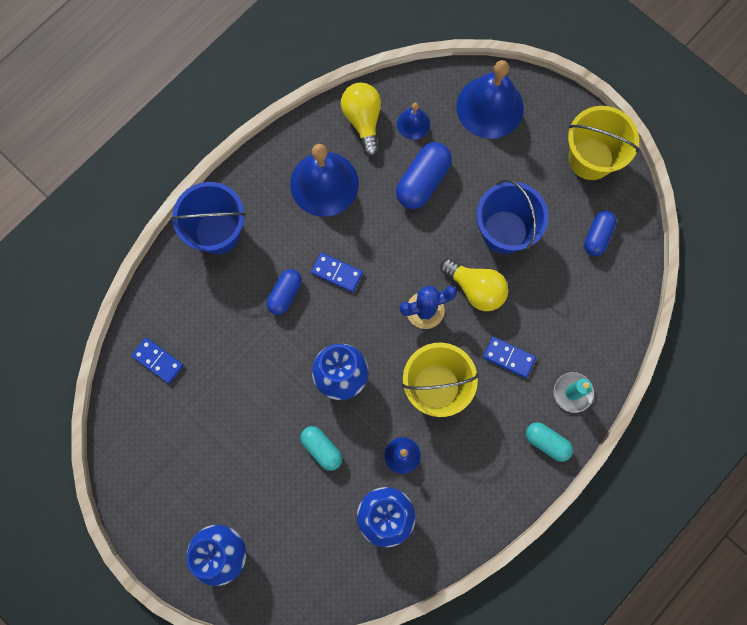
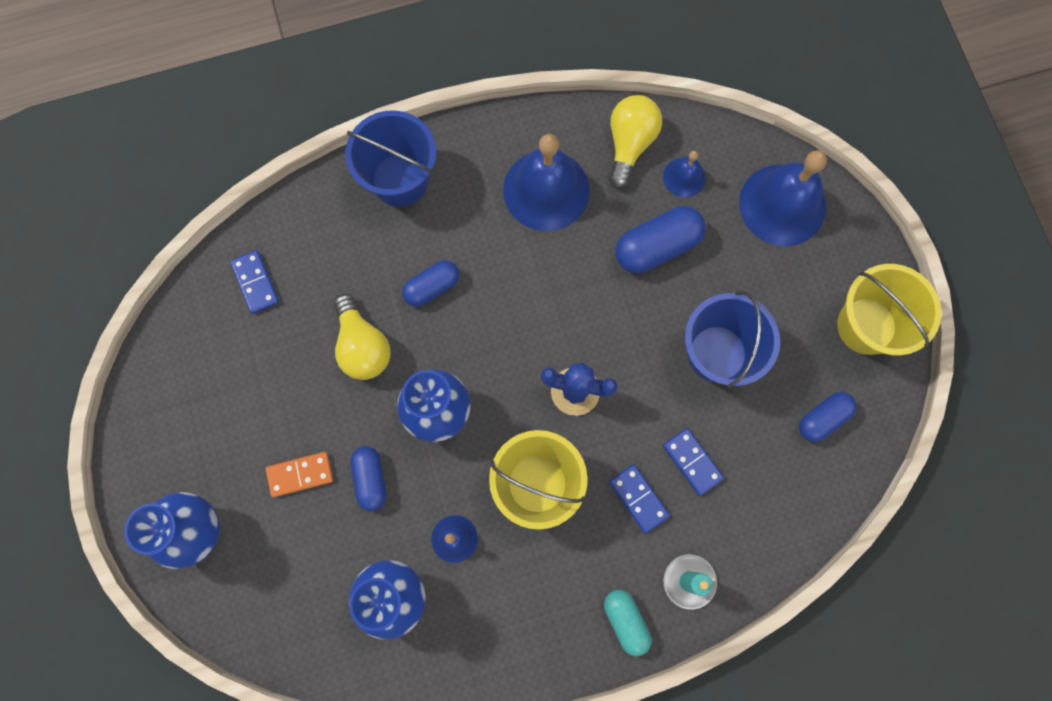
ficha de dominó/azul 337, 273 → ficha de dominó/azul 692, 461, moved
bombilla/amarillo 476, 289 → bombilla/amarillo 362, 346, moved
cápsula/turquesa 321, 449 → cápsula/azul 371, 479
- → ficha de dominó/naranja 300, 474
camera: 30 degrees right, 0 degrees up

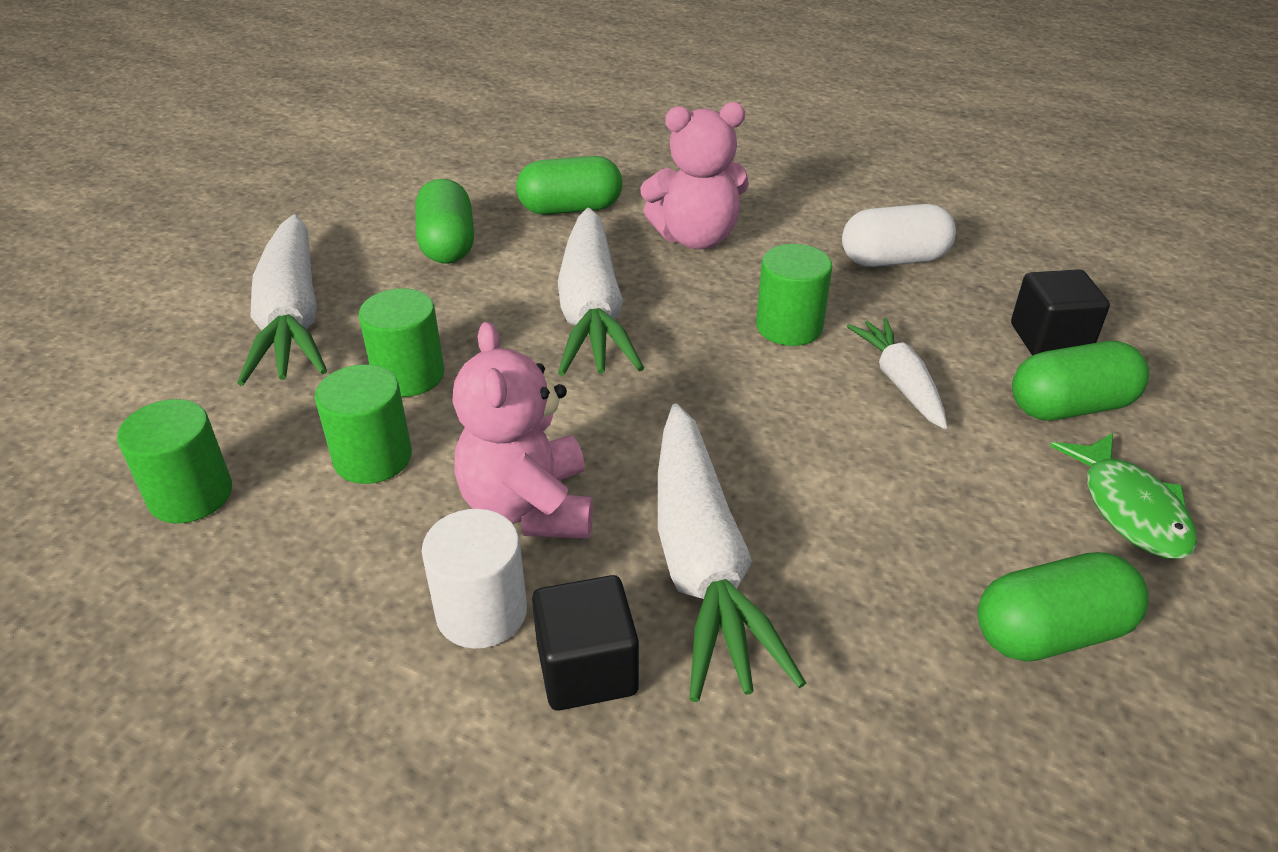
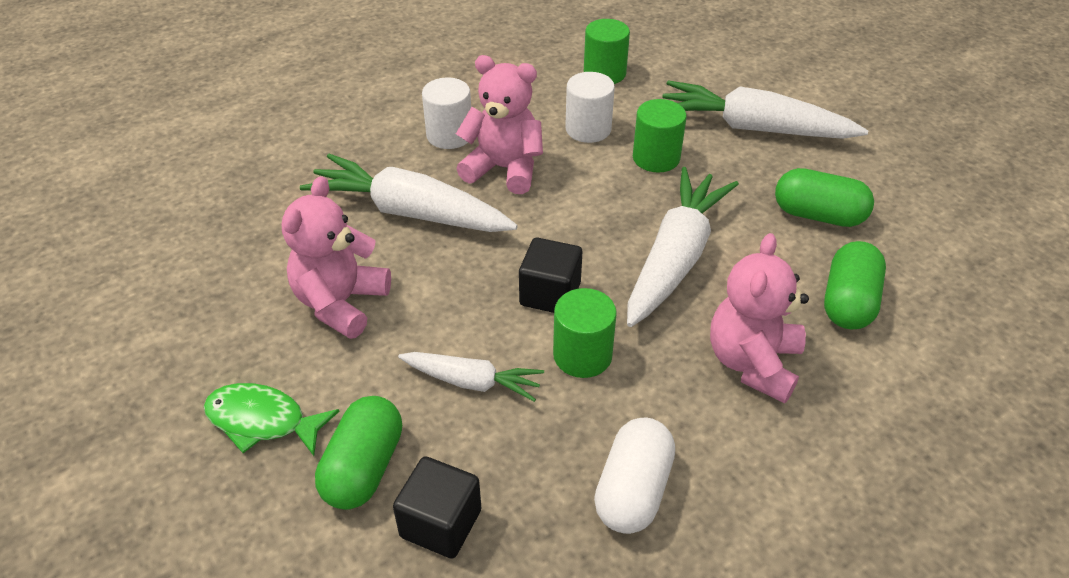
zanahoria/blanco 592, 311 → zanahoria/blanco 675, 257, 90 degrees clockwise
cilindro/verde 373, 458 → cilindro/blanco 588, 129
cápsula/verde 1050, 632 → -
cubo/negro 587, 669 → cubo/negro 550, 294, moved
- → osito/rosa 341, 303
camera: 120 degrees right, 5 degrees up

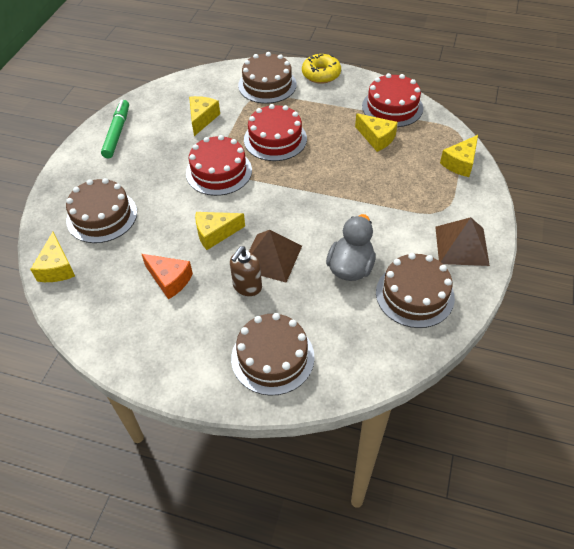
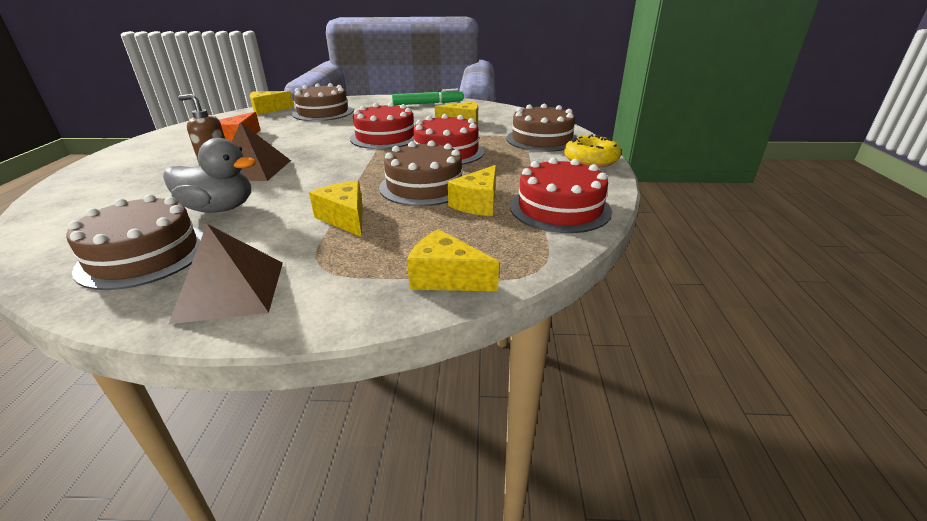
queso/amarillo 215, 233 → queso/amarillo 345, 218, moved
tarta/marrón 272, 357 → tarta/marrón 424, 186, moved
camera: 75 degrees right, 20 degrees down

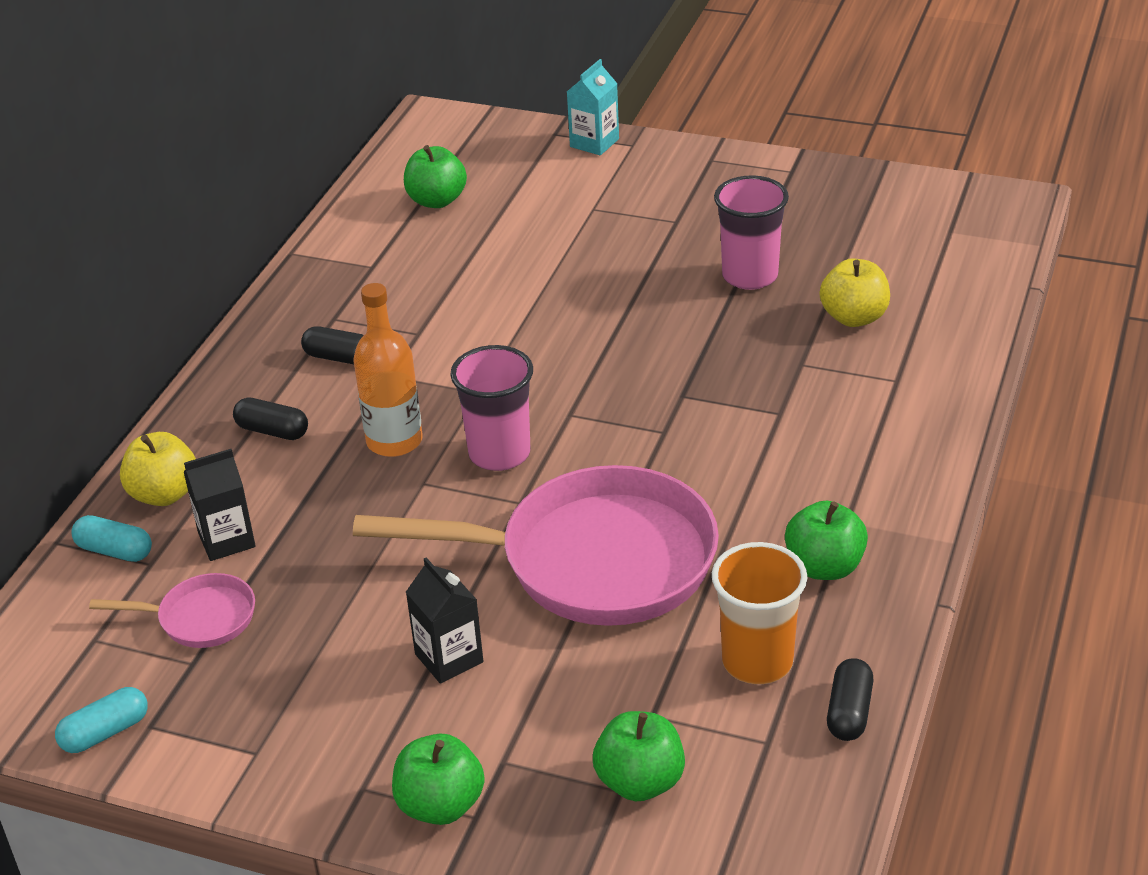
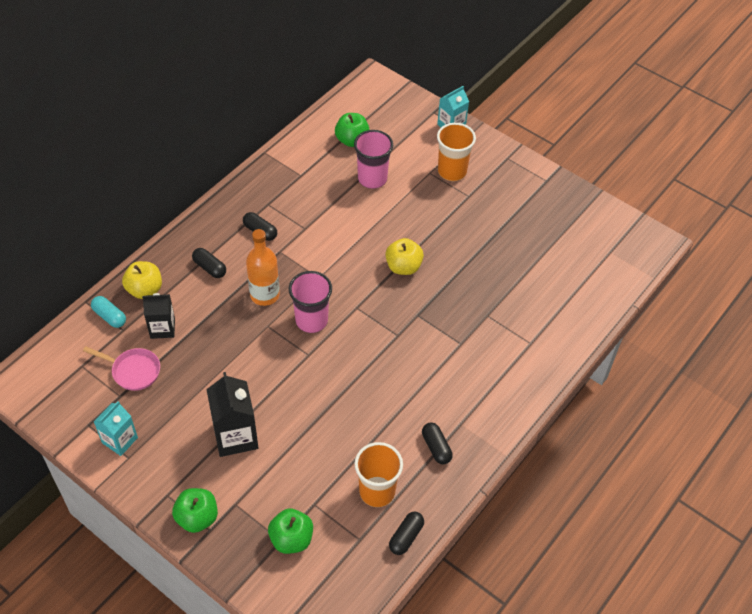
vaso/rosa 750, 276 → vaso/rosa 372, 179, moved
manzana/amarillo 854, 317 → manzana/amarillo 403, 267, moved
sartén/rosa 593, 561 → -
manzana/verde 824, 567 → cápsula/negro 436, 447
cartón de leche/negro 449, 658 → cartón de leche/negro 235, 436, x1.54
cápsula/turquesa 105, 732 → -
- → vaso/naranja 452, 171
- → cartón de leche/turquesa 120, 440
camera: 15 degrees right, 15 degrees up

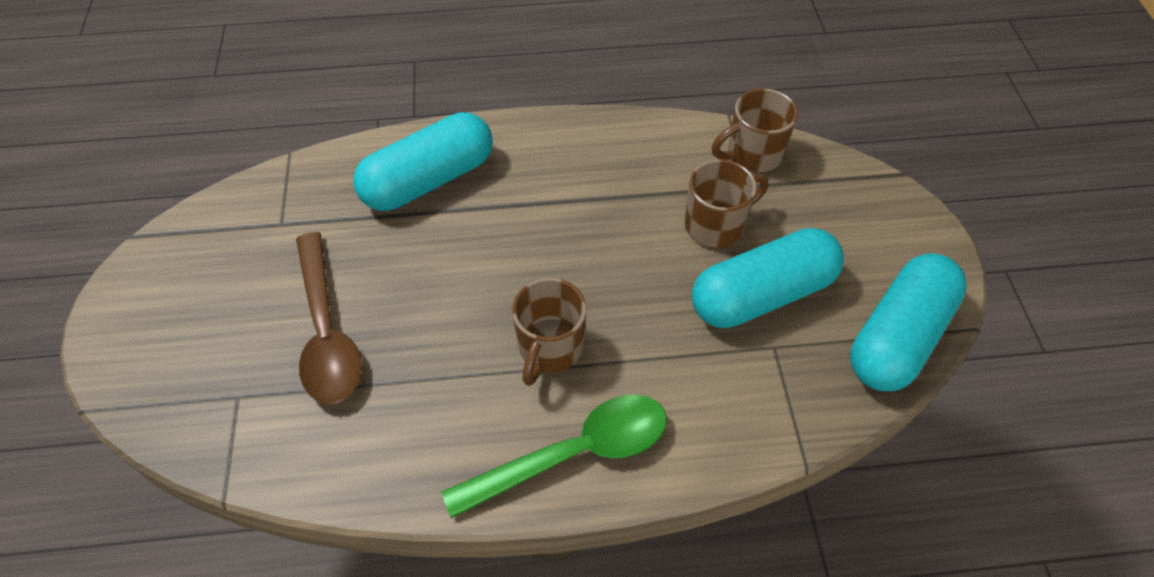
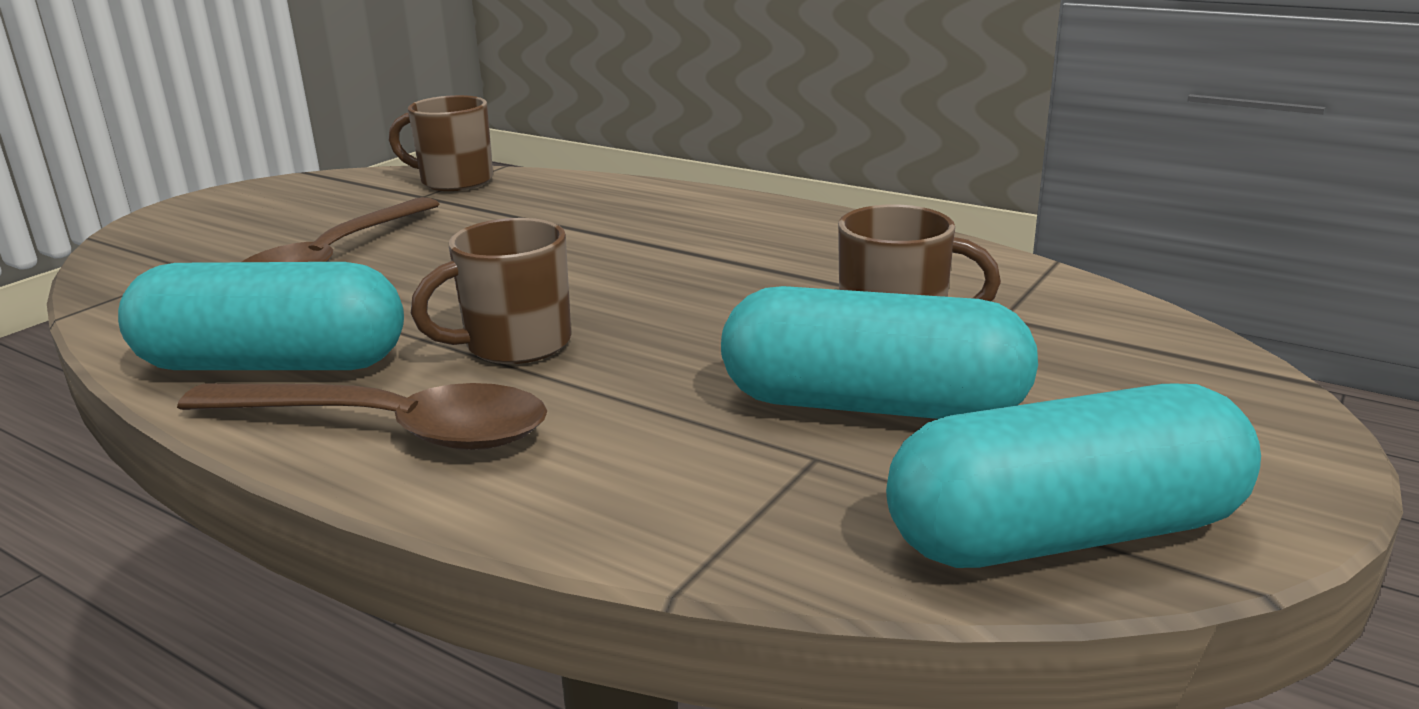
taza/marrón 752, 155 → taza/marrón 454, 181, moved
cápsula/turquesa 428, 180 → cápsula/turquesa 274, 364, moved
cuchara/verde 574, 453 → cuchara/marrón 389, 429
camera: 40 degrees right, 30 degrees down

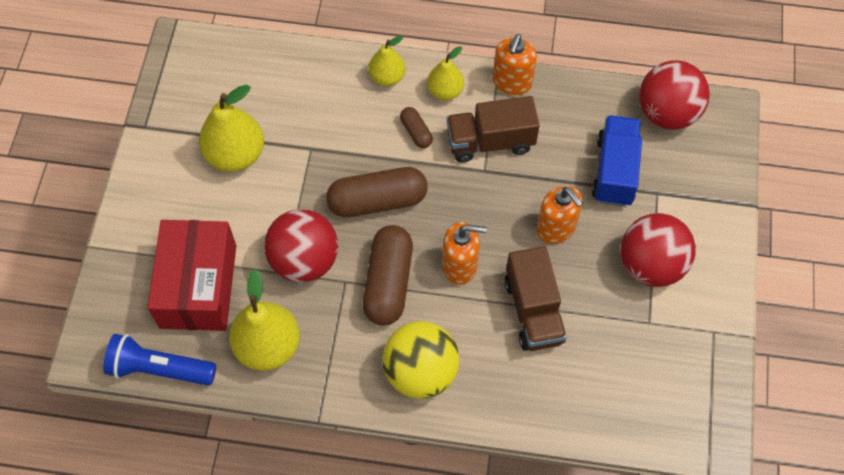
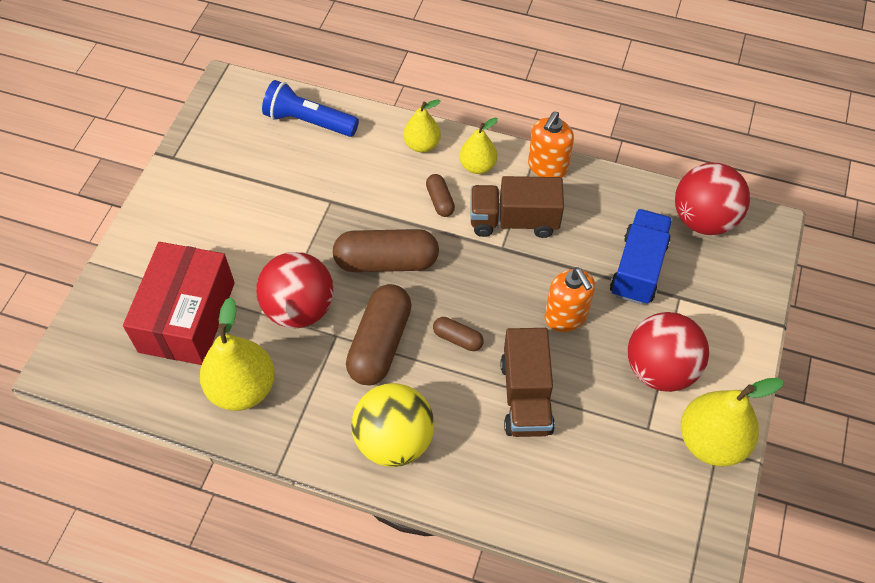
pera/amarillo 235, 155 → pera/amarillo 711, 441, moved
dispensador de jabón/naranja 460, 266 → cápsula/marrón 457, 338
lámpara de mano/azul 159, 368 → lámpara de mano/azul 309, 121, moved
camera: 10 degrees right, 5 degrees down

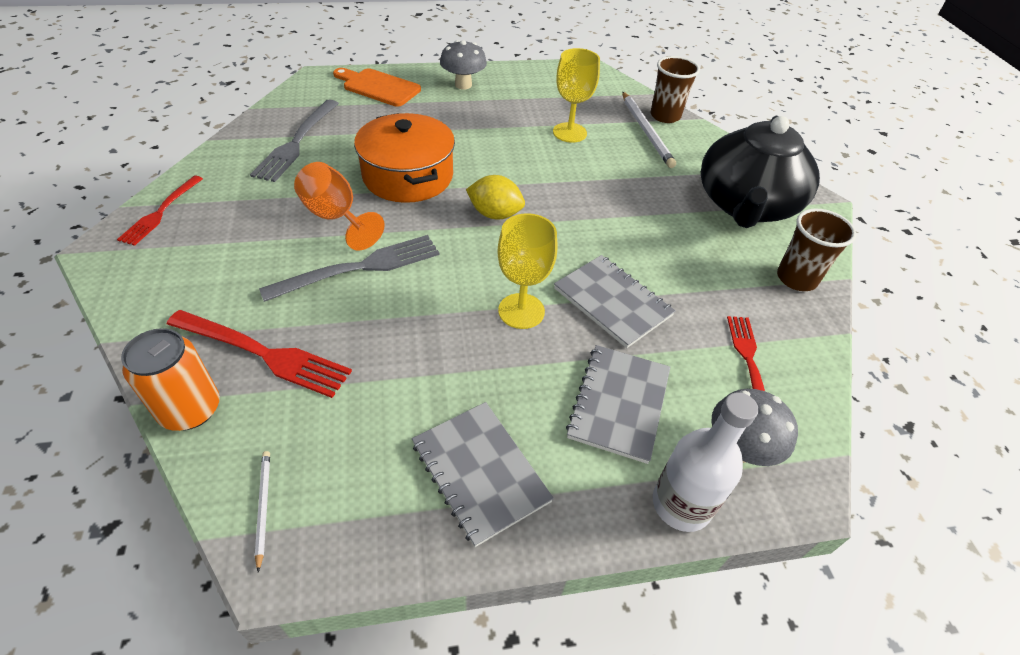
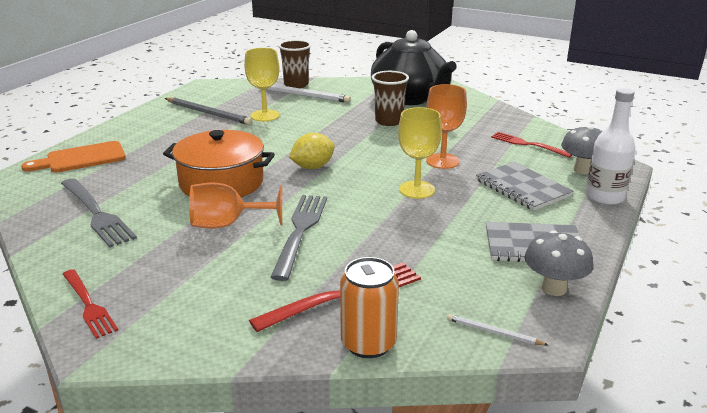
seta/gris 463, 85 → seta/gris 554, 288, moved
vaso/marrón 796, 278 → vaso/marrón 389, 121, moved
cuaderno/gris 612, 302 → copa/naranja 442, 161
- → lápiz/gris 208, 113
camera: 50 degrees left, 20 degrees down

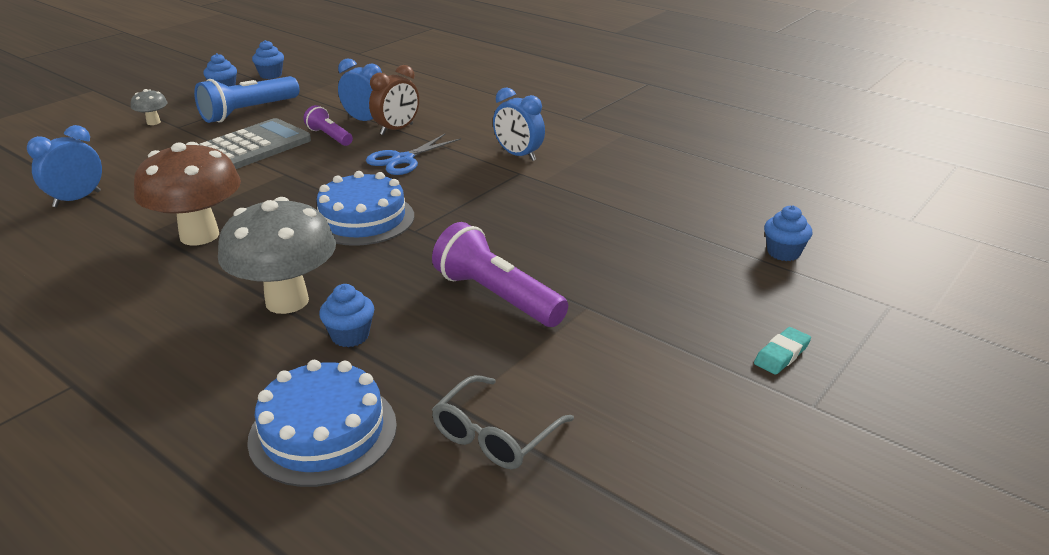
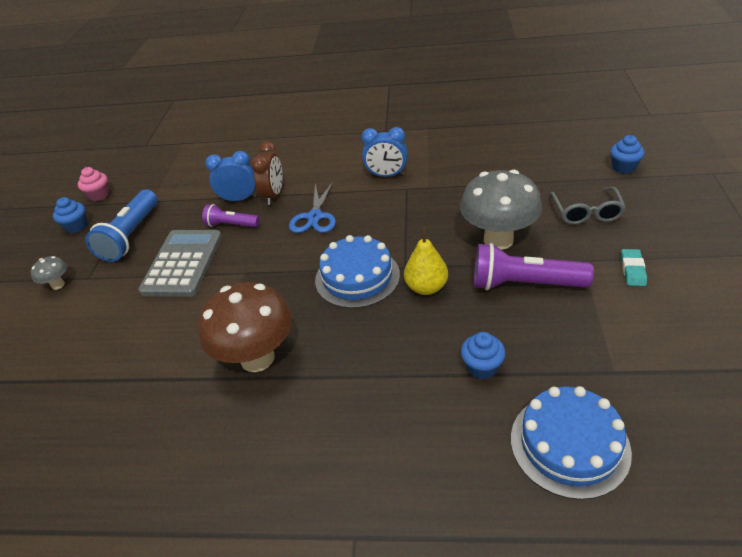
magdalena/azul 271, 75 → magdalena/rosa 99, 195
despertador/azul 77, 199 → -
seta/gris 287, 301 → seta/gris 498, 240, moved
goma de borrar/turquesa 781, 354 → goma de borrar/turquesa 632, 270, moved
gafas/gris 495, 435 → gafas/gris 586, 212, moved
- → pera/amarillo 426, 287
camera: 30 degrees left, 10 degrees up

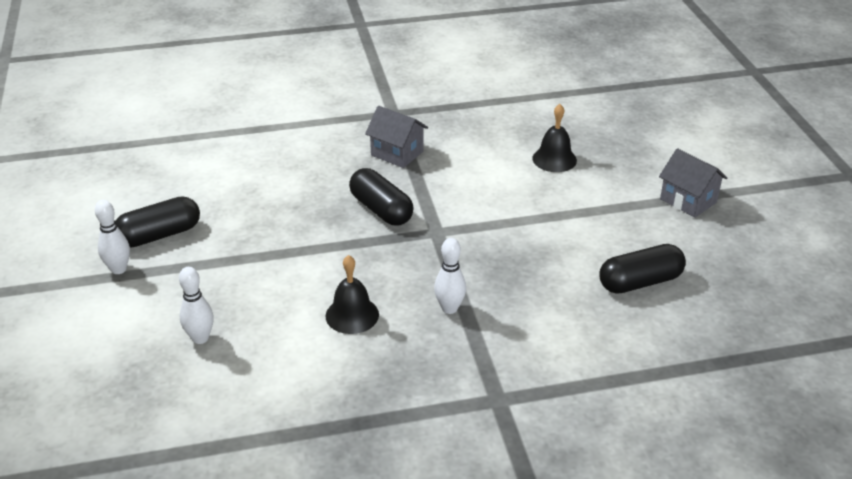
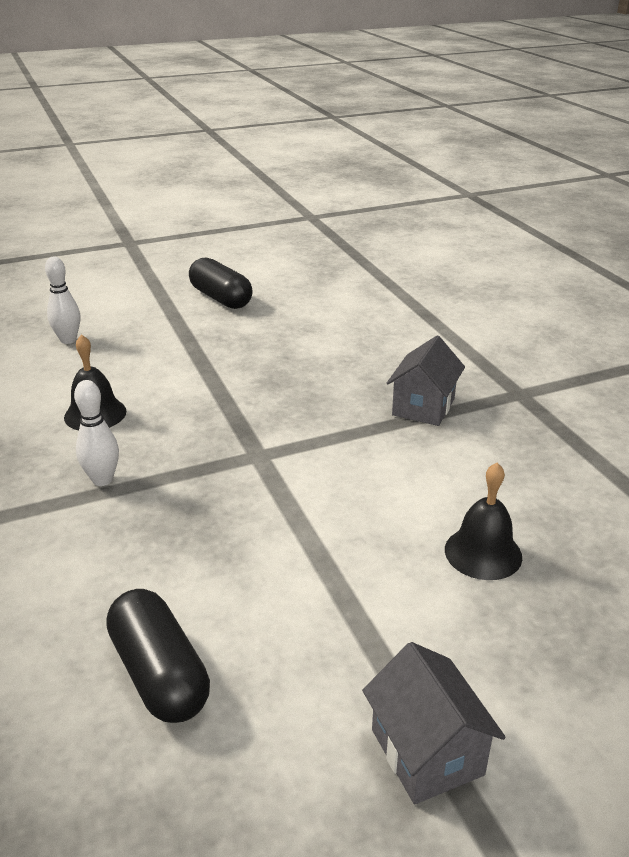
casa/gris 688, 200 → casa/gris 427, 752, 60 degrees counterclockwise
cápsula/negro 381, 210 → -
bolo/blanco 119, 269 → -
camera: 80 degrees right, 5 degrees down

